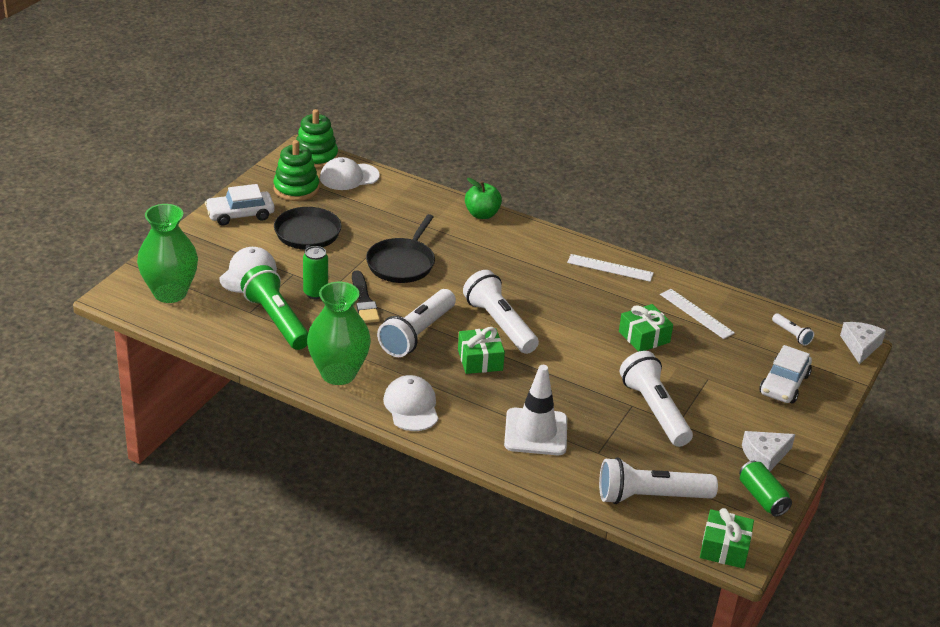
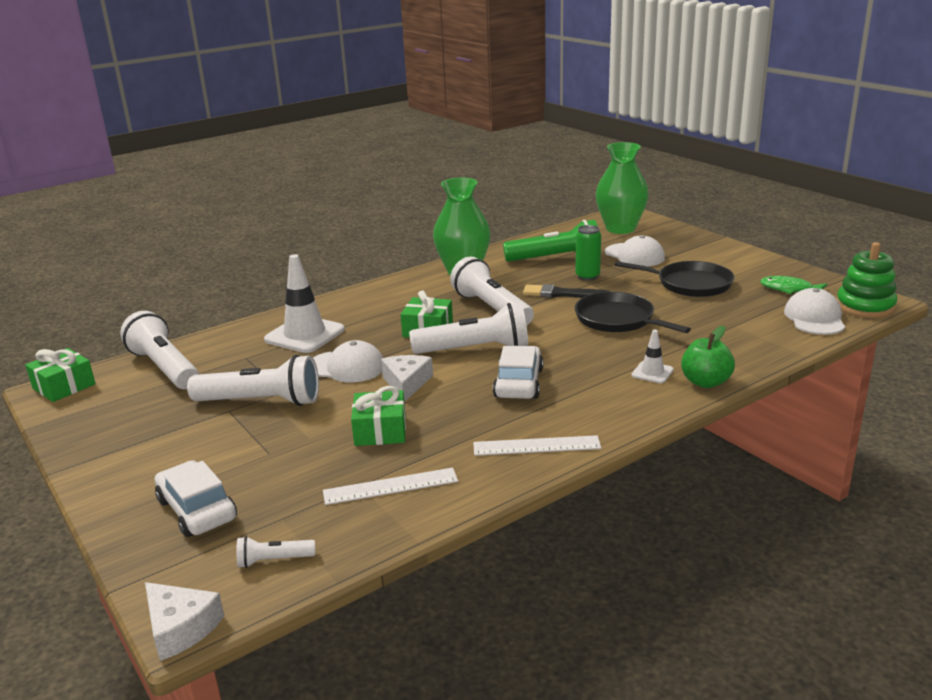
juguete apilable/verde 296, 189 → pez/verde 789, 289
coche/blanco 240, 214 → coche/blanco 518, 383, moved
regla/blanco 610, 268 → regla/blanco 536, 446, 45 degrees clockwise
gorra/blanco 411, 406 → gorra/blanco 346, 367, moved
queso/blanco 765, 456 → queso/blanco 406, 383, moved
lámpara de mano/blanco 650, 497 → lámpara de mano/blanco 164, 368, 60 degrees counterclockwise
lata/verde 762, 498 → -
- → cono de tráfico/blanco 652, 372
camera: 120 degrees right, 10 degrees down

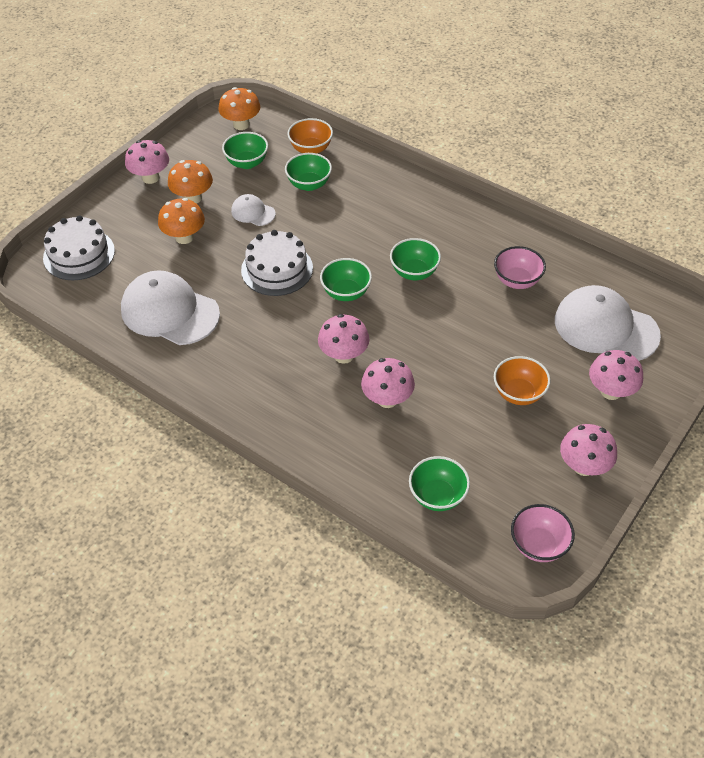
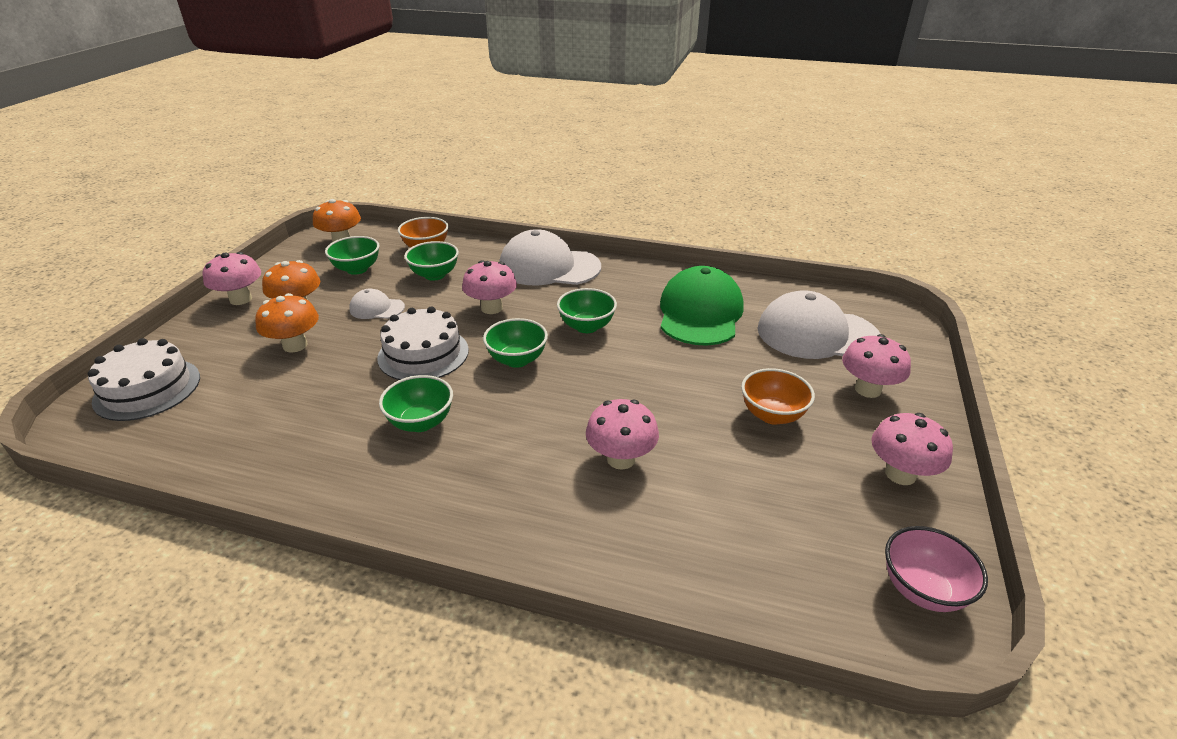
cuenco/rosa 517, 281 → gorra/verde 700, 313
gorra/blanco 169, 312 → gorra/blanco 549, 267, moved
seta/rosa 344, 355 → seta/rosa 491, 308, moved
cuenco/verde 437, 496 → cuenco/verde 421, 422, moved
camera: 20 degrees left, 15 degrees down

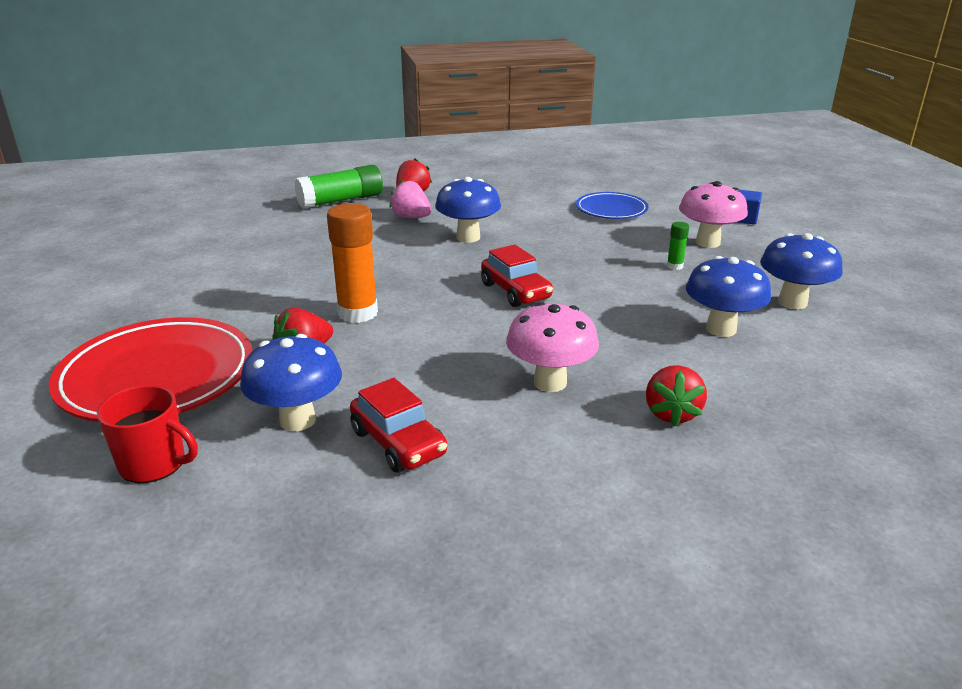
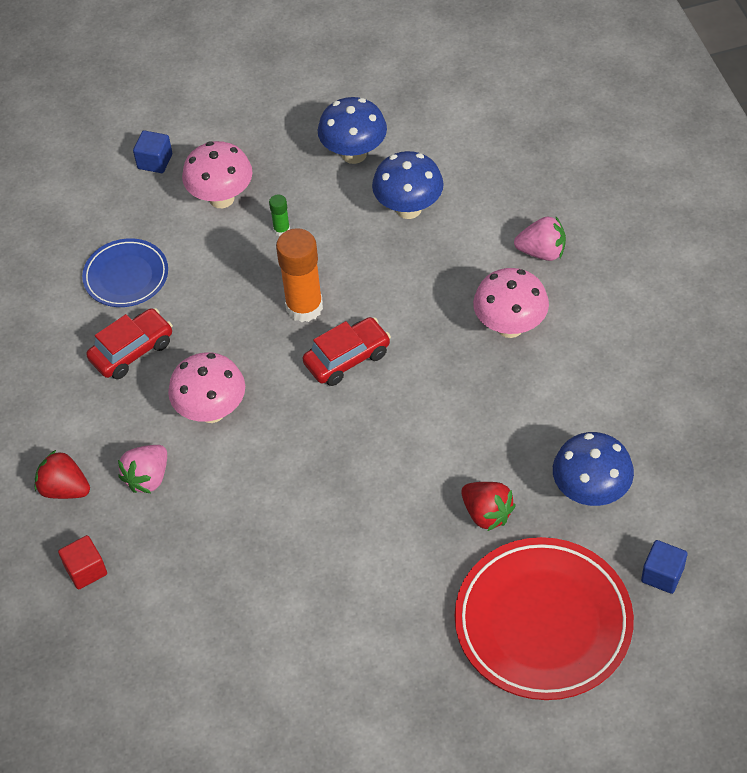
barra de pegamento/verde 341, 200 → cubo/rojo 86, 570
seta/azul 468, 237 → seta/rosa 212, 411
barra de pegamento/naranja 358, 313 → barra de pegamento/naranja 304, 307, moved
fresa/rojo 671, 413 → fresa/rosa 542, 252
coche/rojo 398, 443 → coche/rojo 132, 351, moved
taza/rojo 154, 464 → cubo/azul 662, 575
camera: 90 degrees left, 25 degrees up

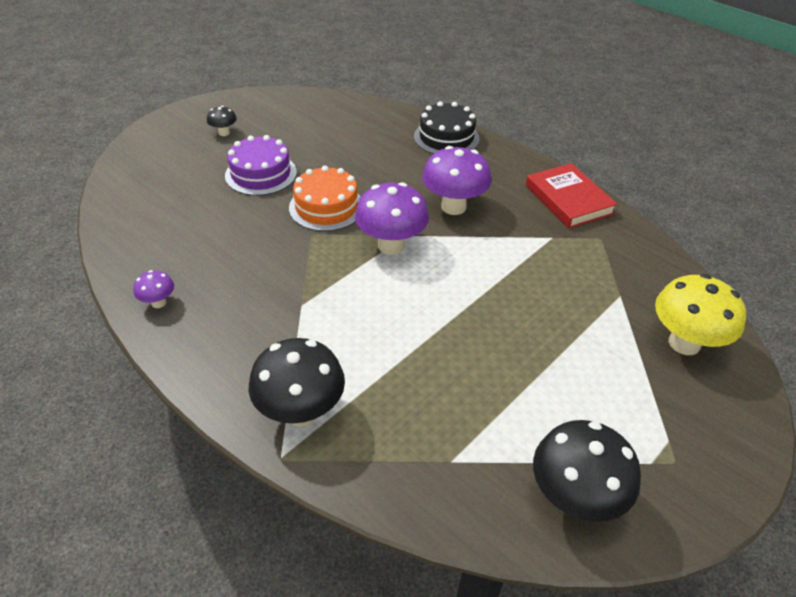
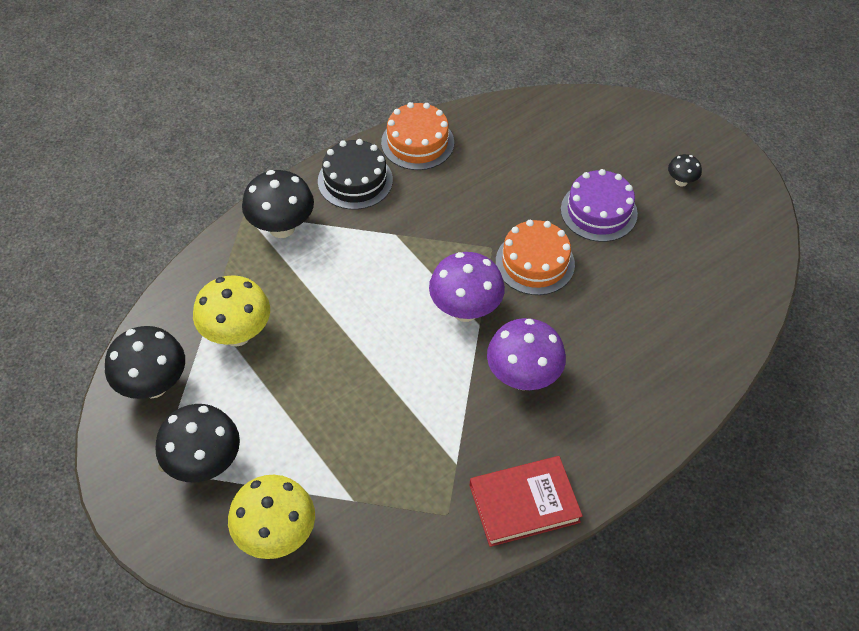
tarta/negro 446, 137 → tarta/negro 355, 180, moved
seta/morado 158, 303 → tarta/naranja 417, 142
- → seta/amarillo 237, 334
- → seta/negro 204, 464
camera: 100 degrees right, 10 degrees up

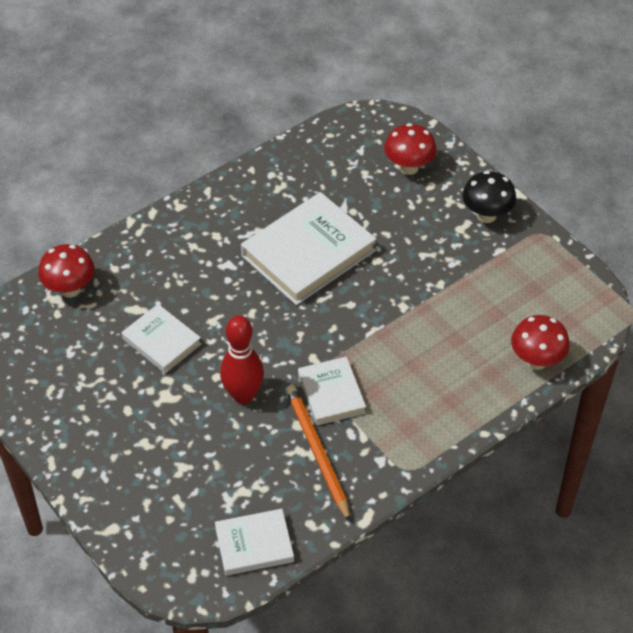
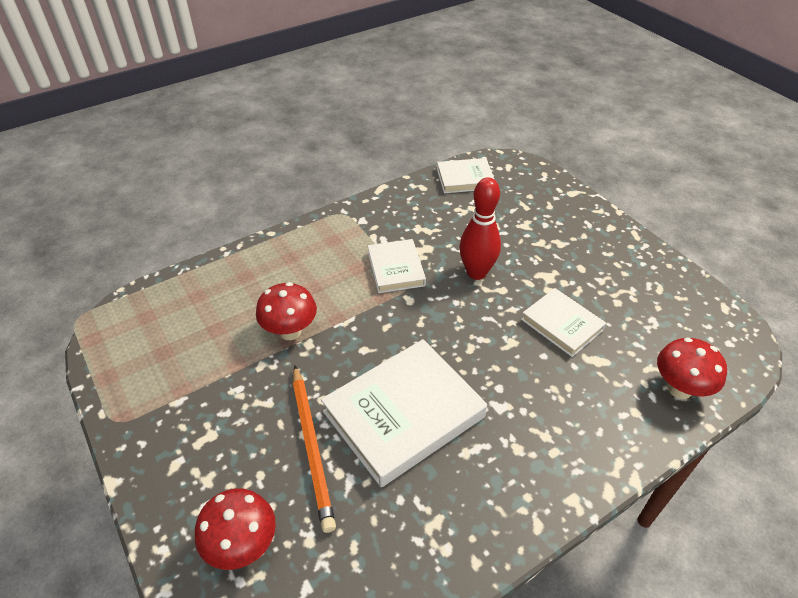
seta/negro 486, 215 → -
seta/rojo 536, 360 → seta/rojo 290, 331, moved
lápiz/naranja 317, 452 → lápiz/naranja 312, 447, moved
camera: 175 degrees left, 5 degrees down

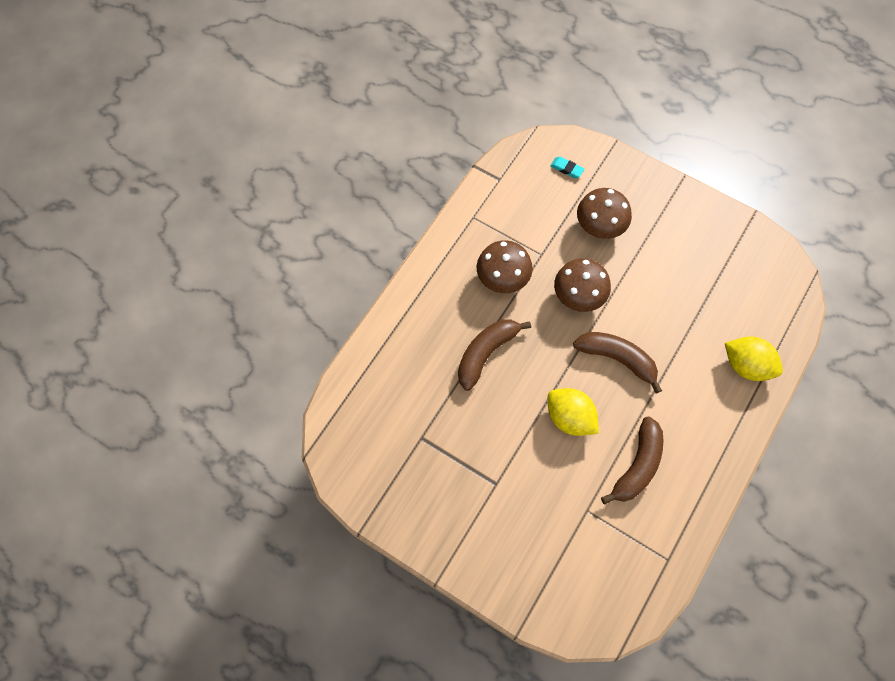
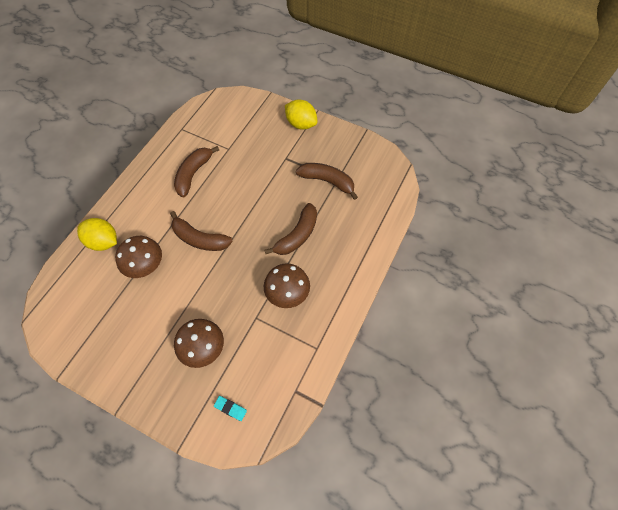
seta/marrón 578, 296 → seta/marrón 145, 266, moved
limón/amarillo 569, 418 → limón/amarillo 301, 124, moved
- → plátano/marrón 327, 181
camera: 175 degrees right, 5 degrees down

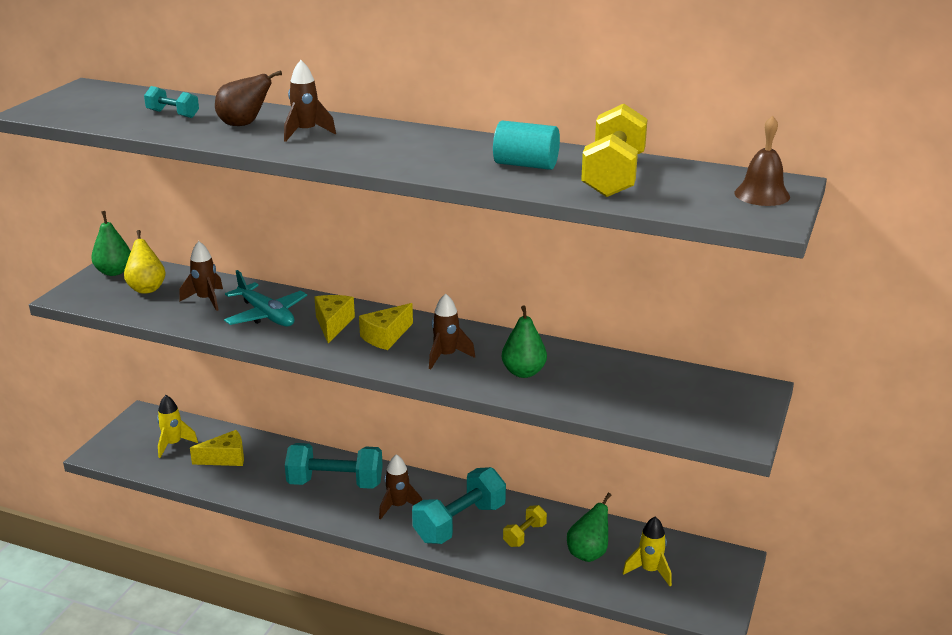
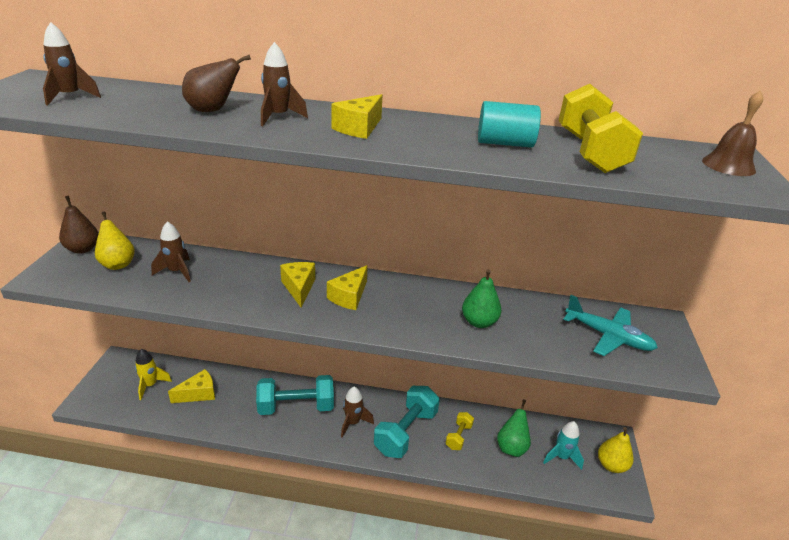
mancuerna/turquesa 173, 114 → -
pera/verde 114, 272 → pera/marrón 83, 249
avión/turquesa 266, 315 → avión/turquesa 608, 336, moved
cohete/marrón 446, 356 → cohete/marrón 70, 97, moved
cohete/amarillo 649, 571 → cohete/turquesa 561, 457
- → queso/amarillo 359, 128
- → pera/amarillo 611, 465
camera: 15 degrees left, 5 degrees up

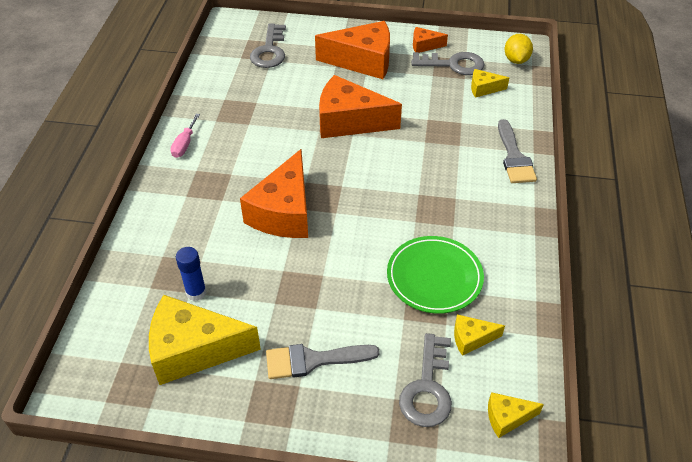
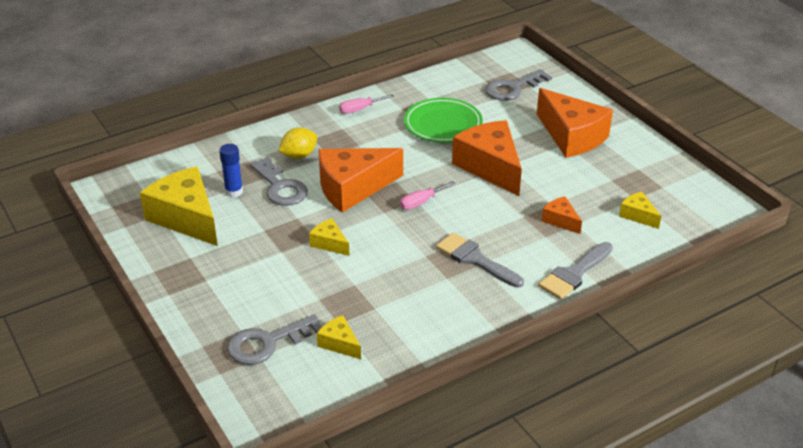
queso/naranja 424, 45 → queso/naranja 560, 220, moved
limón/amarillo 516, 60 → limón/amarillo 299, 155, moved
llave/gris 453, 64 → llave/gris 280, 187, moved
plato/verde 434, 277 → plato/verde 443, 124, moved
pincel/gris 313, 360 → pincel/gris 475, 259, moved
queso/amarillo 507, 418 → queso/amarillo 329, 243, moved
- → destornillador/rosa 421, 202
camera: 50 degrees right, 10 degrees down

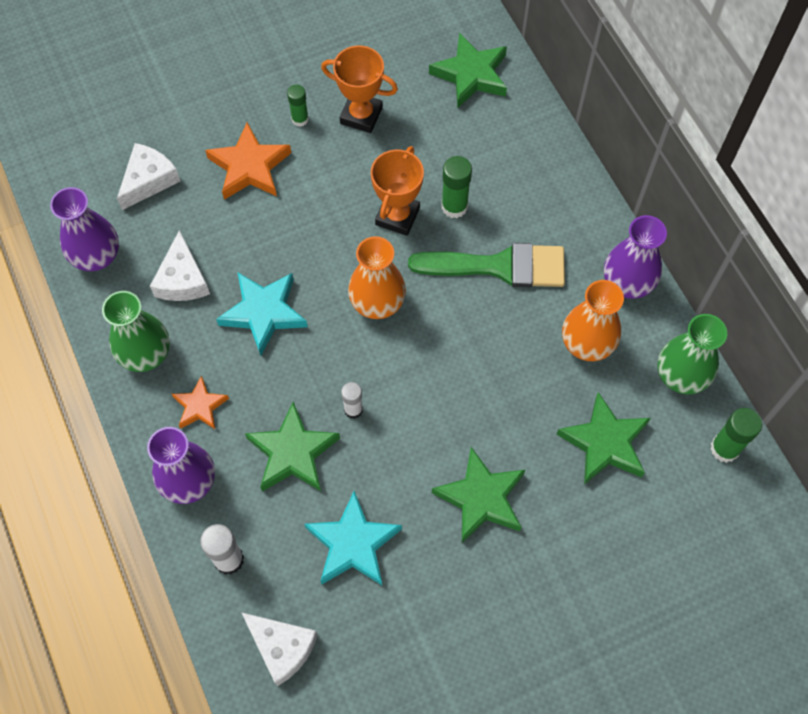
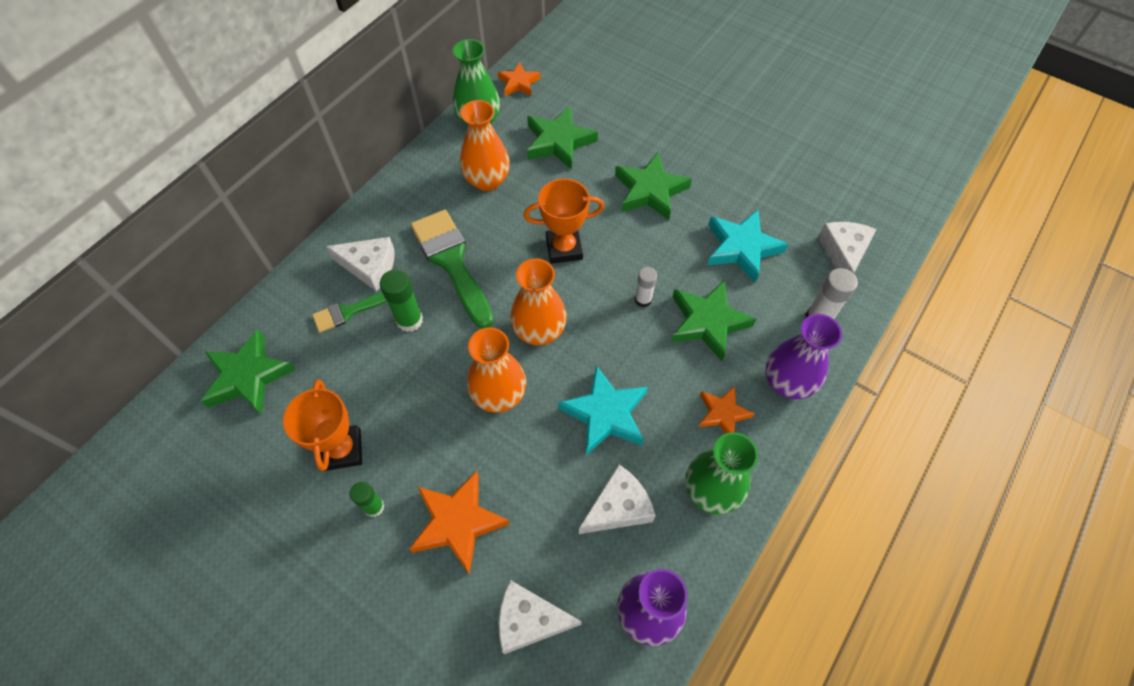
trofeo/naranja 397, 216 → trofeo/naranja 564, 248, moved
florero/morado 627, 283 → -
barra de pegamento/verde 724, 448 → estrella/naranja 519, 83
- → queso/blanco 369, 267
- → pincel/verde 348, 312
- → florero/naranja 499, 395
camera: 120 degrees left, 5 degrees down

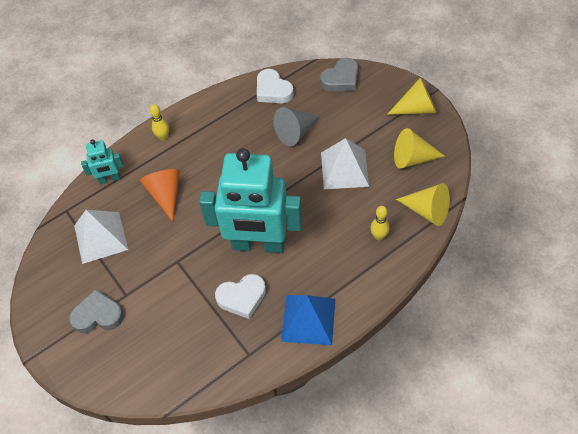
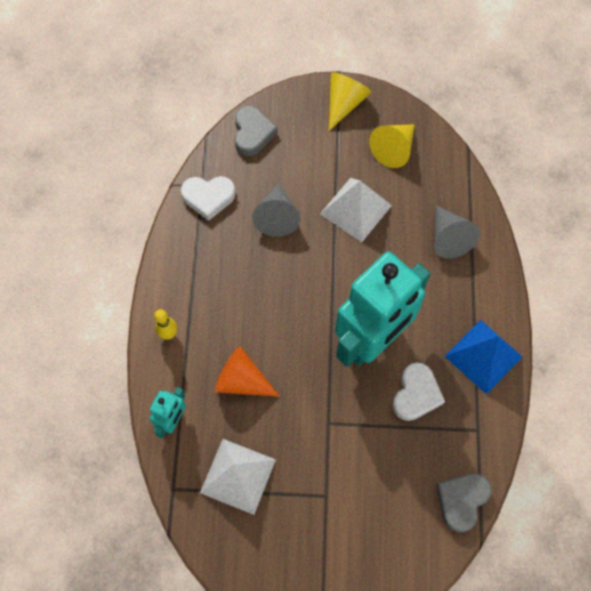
cono/amarillo 427, 210 → -
bolo/amarillo 379, 236 → cono/gris 449, 238
corazón/gris 98, 315 → corazón/gris 461, 501, moved
camera: 55 degrees left, 10 degrees up

